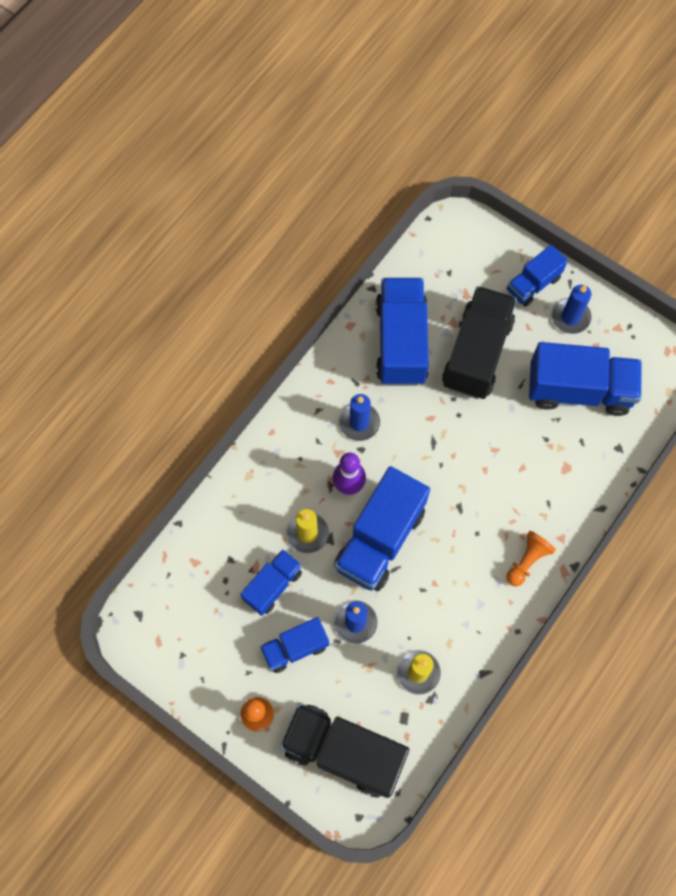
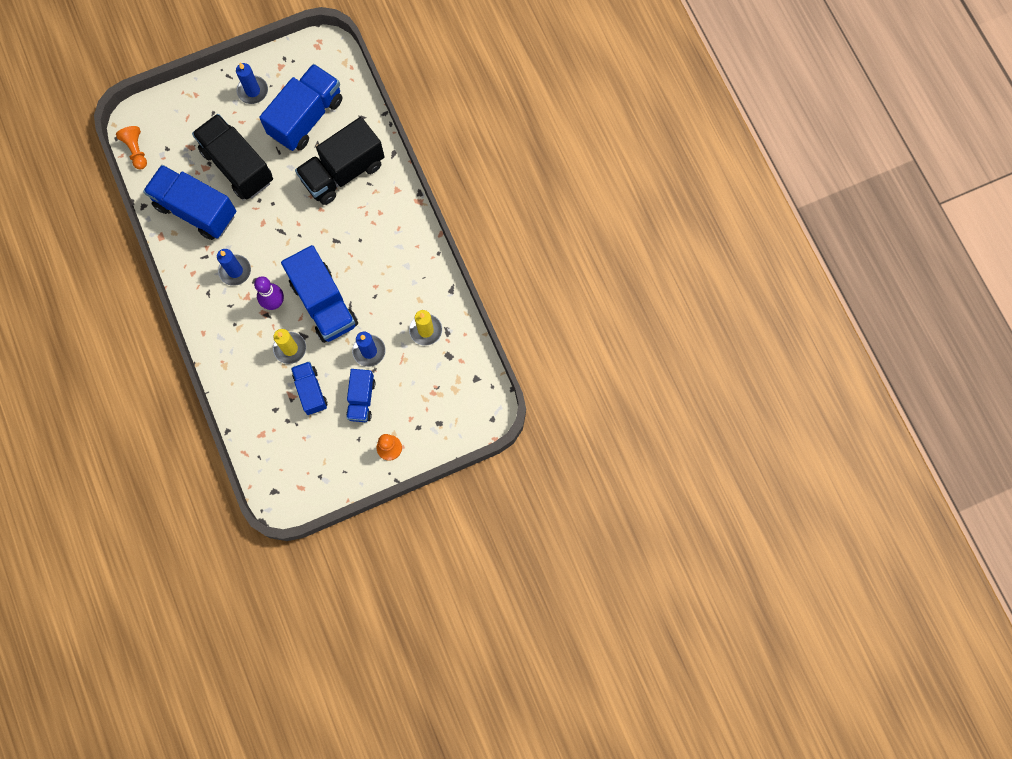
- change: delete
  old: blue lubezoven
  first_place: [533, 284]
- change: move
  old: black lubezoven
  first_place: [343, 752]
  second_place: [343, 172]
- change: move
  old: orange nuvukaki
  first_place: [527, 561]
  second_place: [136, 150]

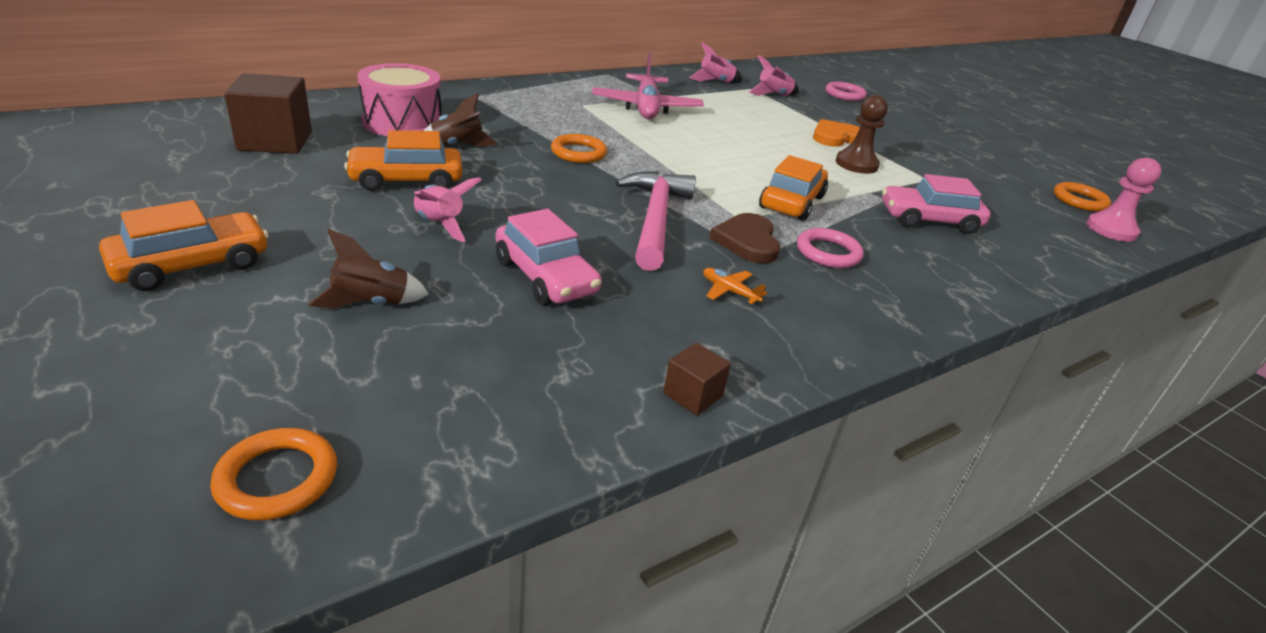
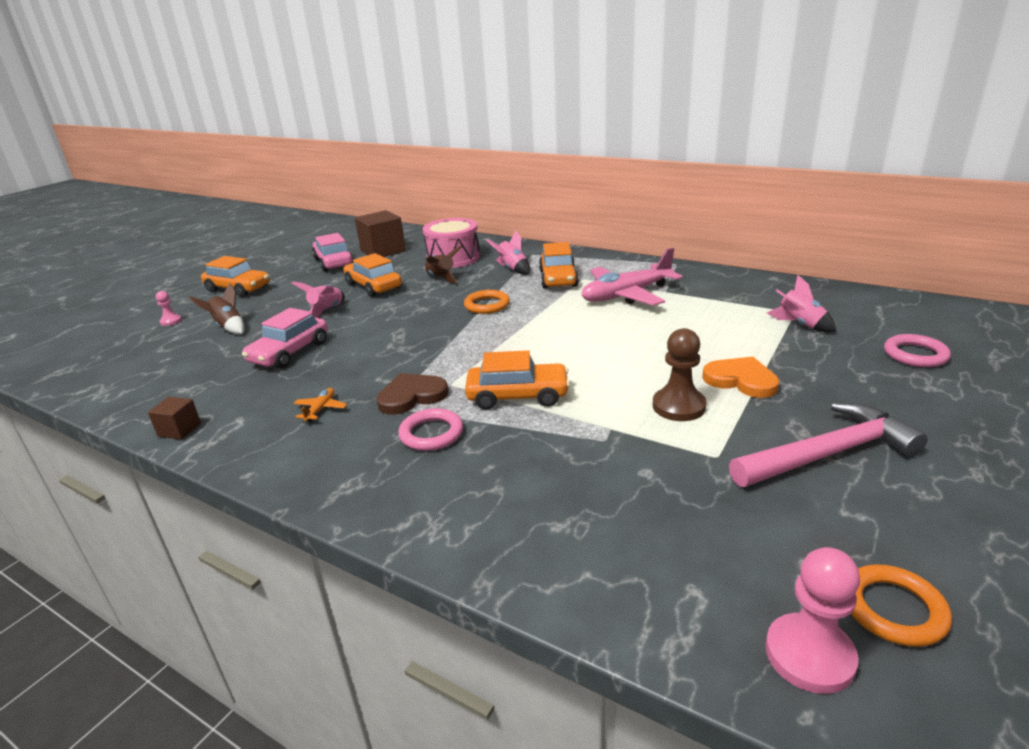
- change: delete
  old: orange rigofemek
  first_place: [277, 479]
- change: insert
  new: pink nuvukaki
  second_place: [171, 321]
- change: insert
  new: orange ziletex
  second_place: [558, 278]
- change: move
  old: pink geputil
  first_place: [655, 219]
  second_place: [829, 454]
- change: move
  old: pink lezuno
  first_place: [715, 82]
  second_place: [512, 269]
- change: move
  old: pink ziletex
  first_place: [929, 220]
  second_place: [334, 262]

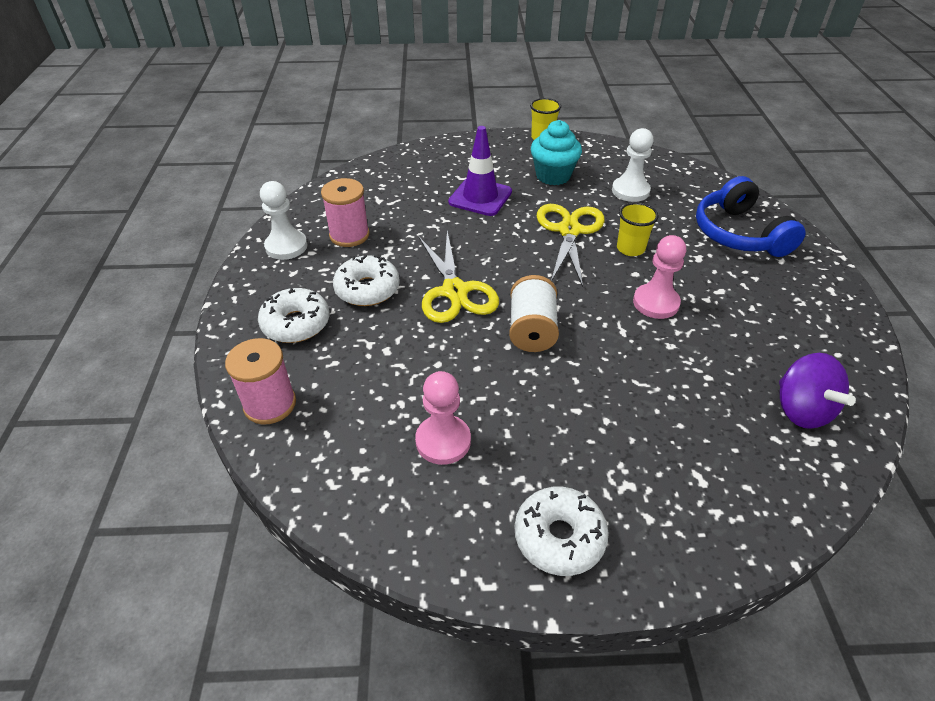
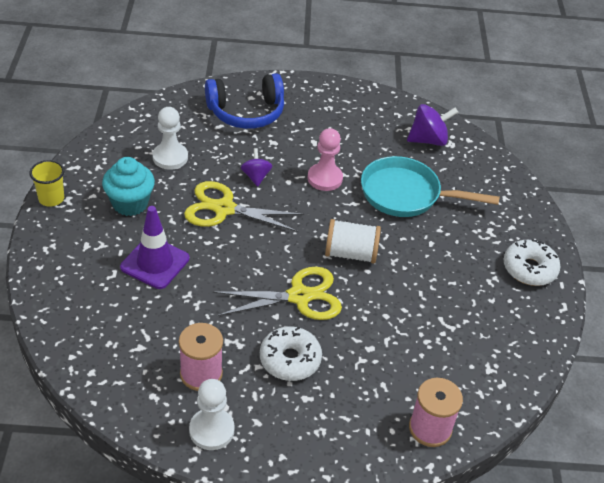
- change: delete
  old: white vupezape
  first_place: [296, 324]
- change: delete
  old: pink nuvukaki
  first_place: [443, 441]
- change: insert
  new: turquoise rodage
  second_place: [406, 194]
- change: replace
  old: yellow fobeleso
  new: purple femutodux
  first_place: [630, 248]
  second_place: [256, 177]

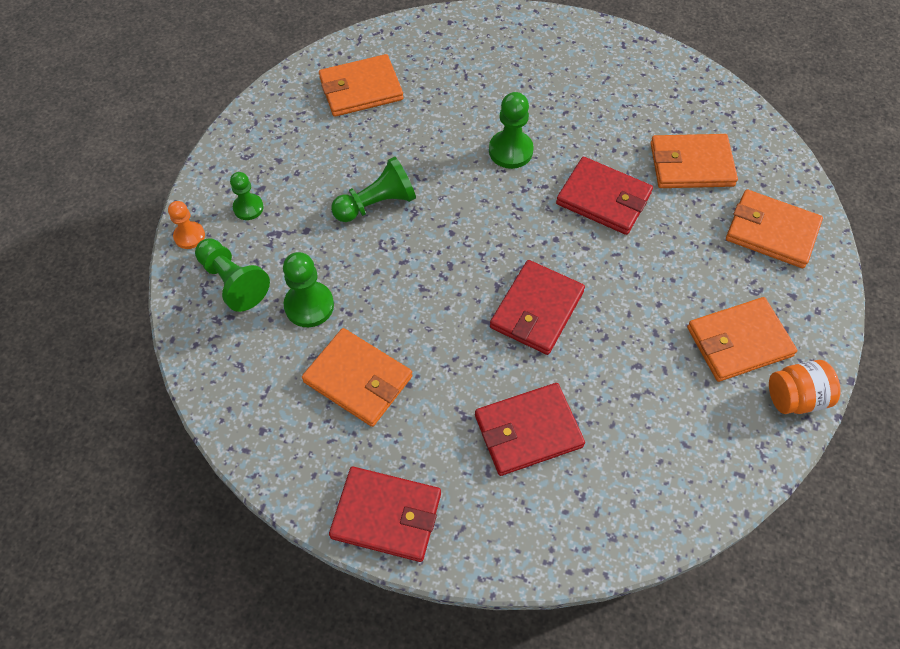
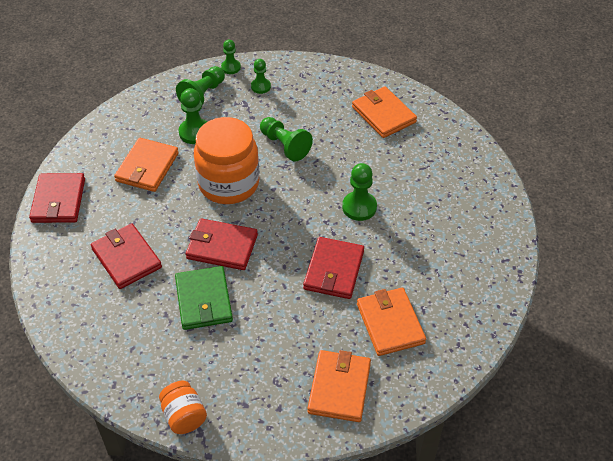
- change: delete
  old: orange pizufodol
  first_place: [739, 342]
- change: insert
  new: green pizufodol
  second_place: [204, 300]
- change: insert
  new: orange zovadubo
  second_place: [228, 183]
- change: recolor
  old: orange nuvukaki
  new: green nuvukaki
  first_place: [189, 236]
  second_place: [231, 67]

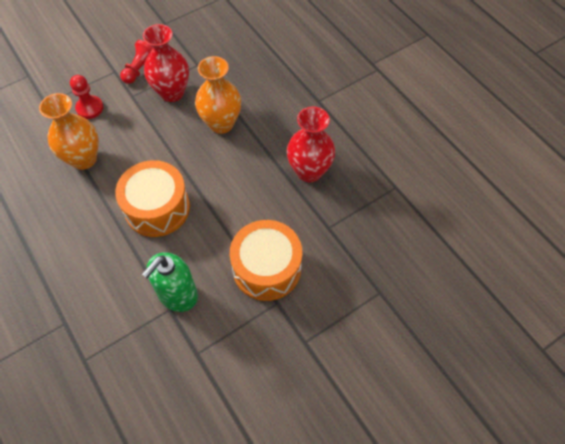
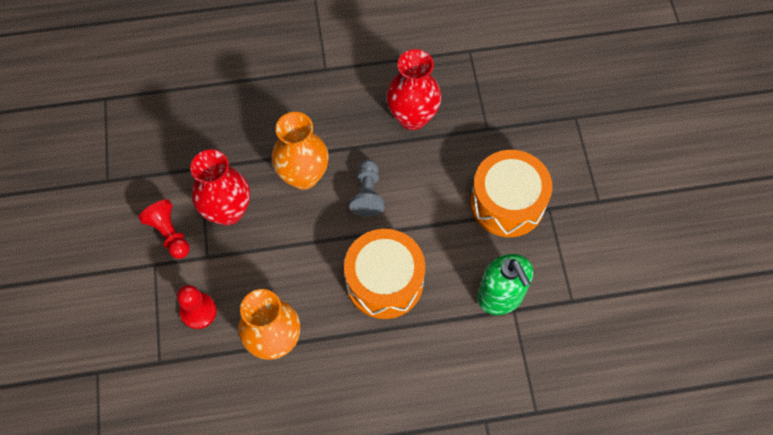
- change: insert
  new: grey nuvukaki
  second_place: [368, 194]

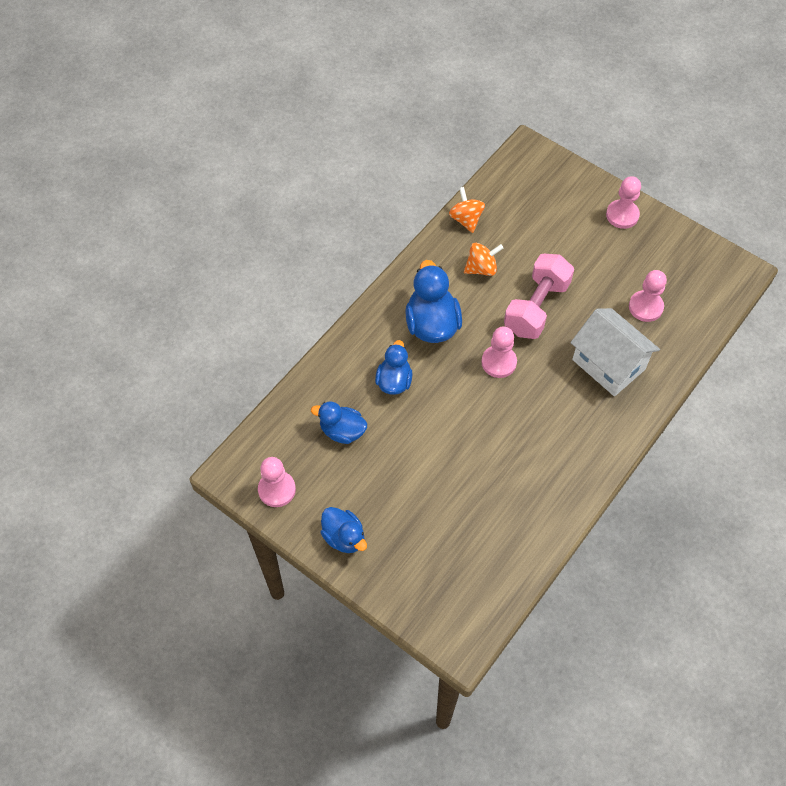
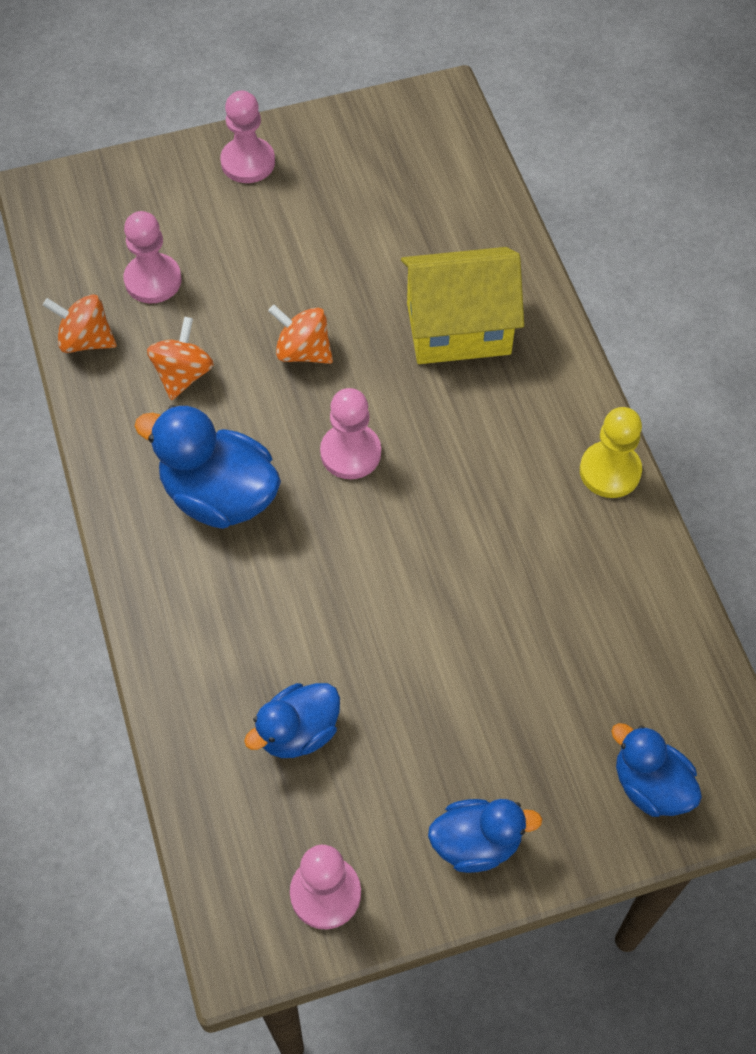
- change: insert
  new: yellow nuvukaki
  second_place: [610, 471]
- change: move
  old: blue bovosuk
  first_place: [394, 381]
  second_place: [650, 785]
- change: move
  old: pink nuvukaki
  first_place: [645, 307]
  second_place: [153, 280]
- change: replace
  old: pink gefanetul
  new: orange femutodux
  first_place: [536, 307]
  second_place: [303, 351]
- change: recolor
  old: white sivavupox
  new: yellow sivavupox
  first_place: [608, 364]
  second_place: [458, 329]

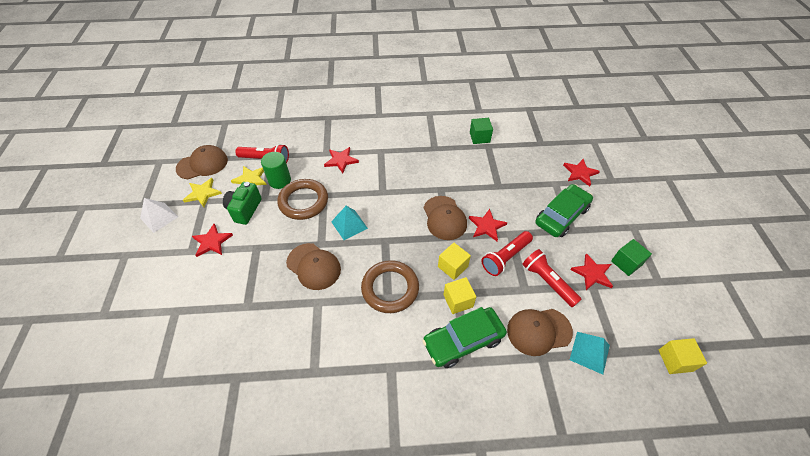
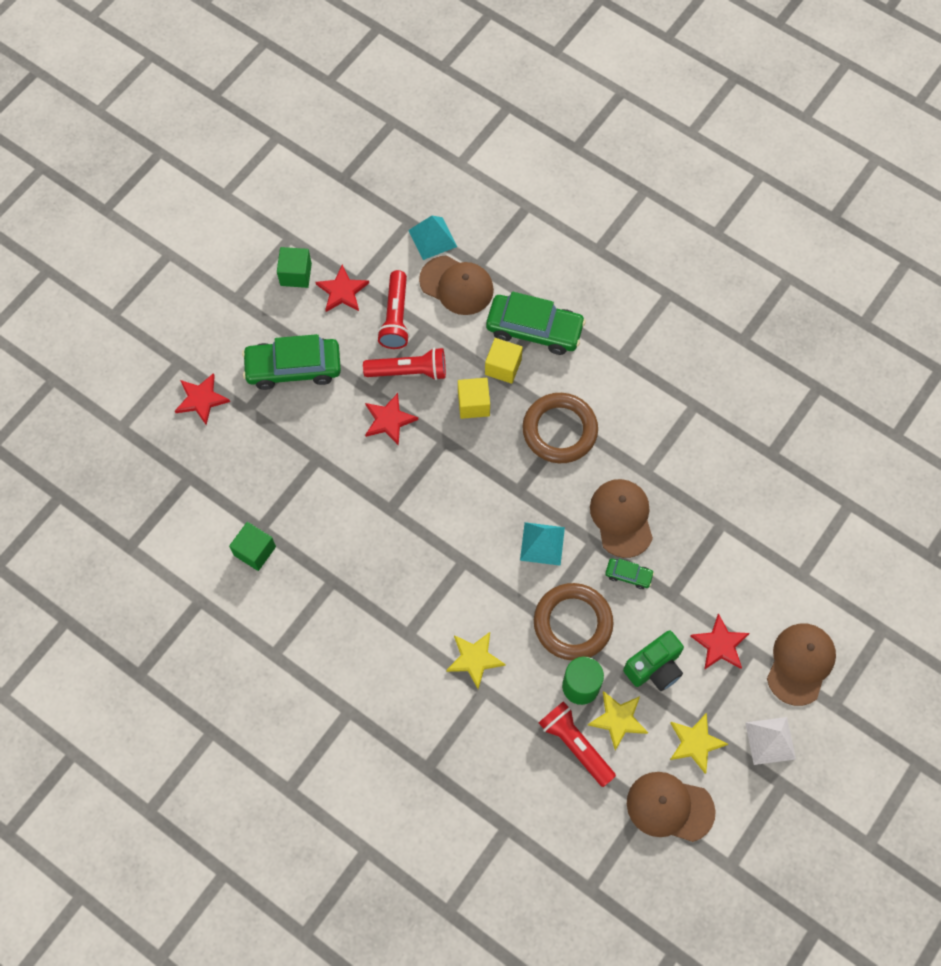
- change: delete
  old: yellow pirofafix
  first_place: [675, 360]
- change: insert
  new: green ziletex
  second_place: [628, 575]
- change: move
  old: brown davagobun
  first_place: [444, 218]
  second_place: [800, 664]
- change: recolor
  old: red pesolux
  new: yellow pesolux
  first_place: [341, 160]
  second_place: [474, 659]

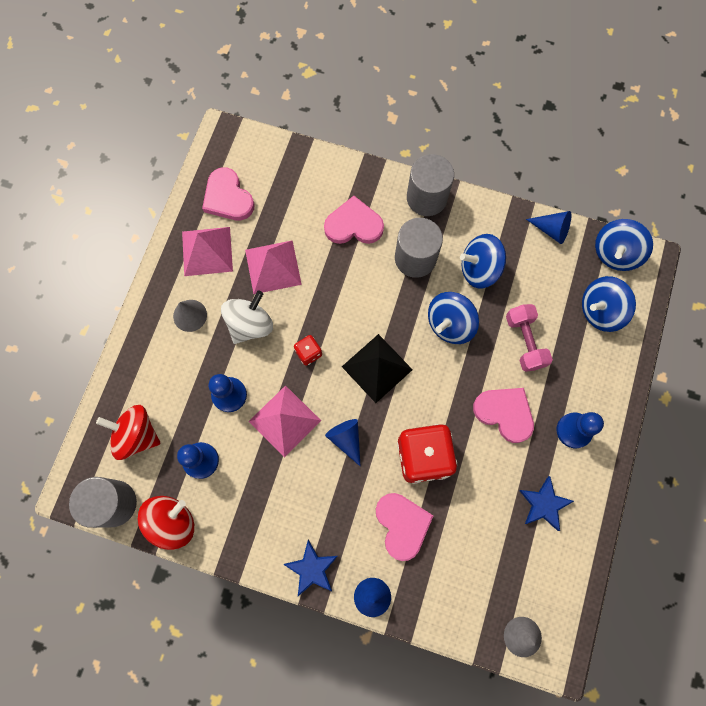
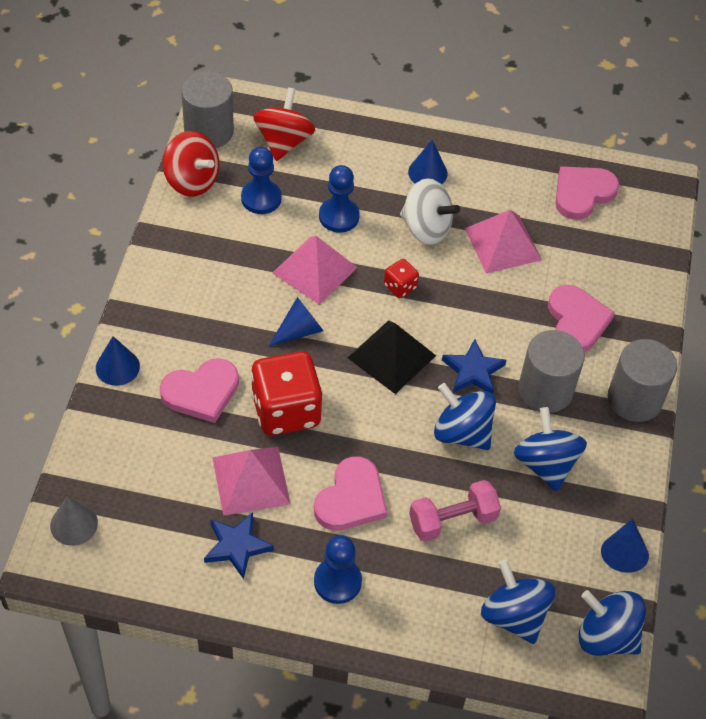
- change: move
  old: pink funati
  first_place: [207, 251]
  second_place: [251, 480]
- change: move
  old: blue pesolux
  first_place: [312, 569]
  second_place: [473, 371]
- change: recolor
  old: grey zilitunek
  new: blue zilitunek
  first_place: [190, 315]
  second_place: [427, 173]

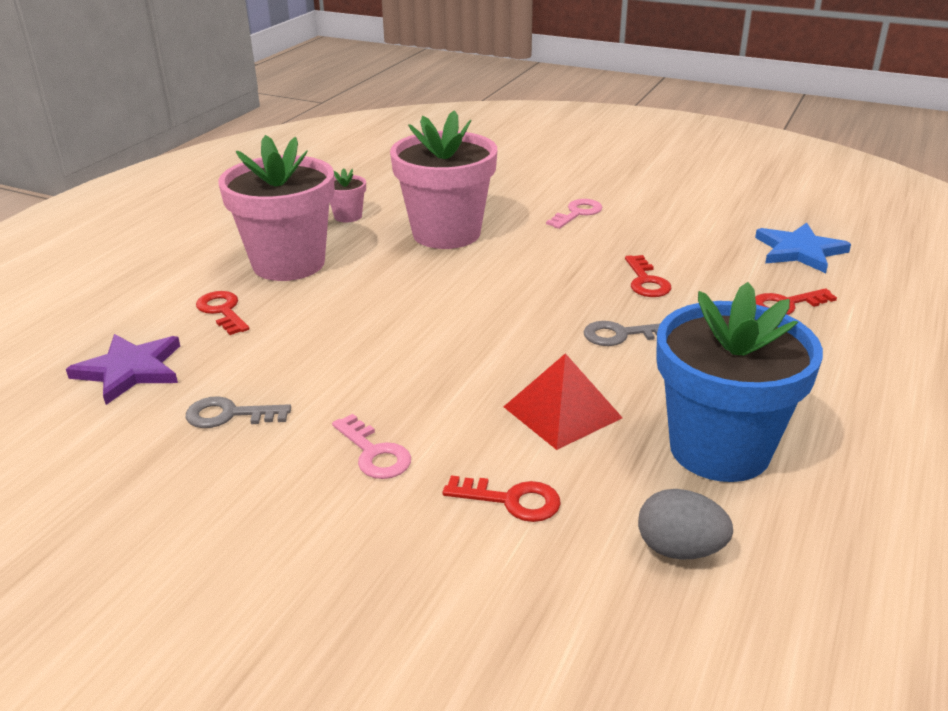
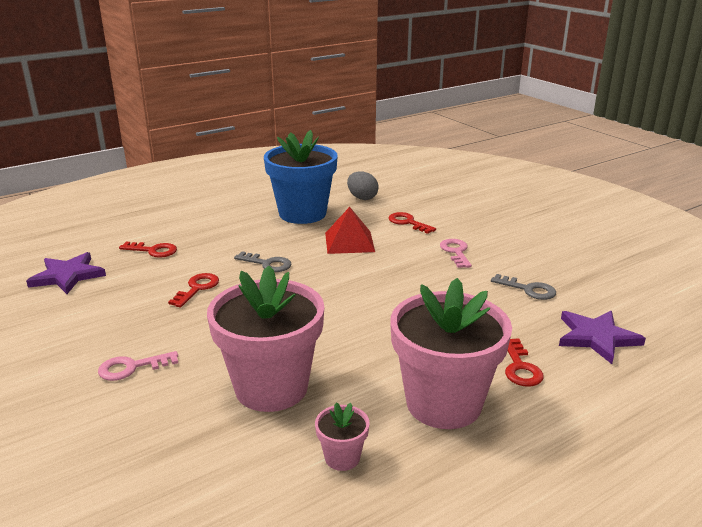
- change: recolor
  old: blue pesolux
  new: purple pesolux
  first_place: [799, 251]
  second_place: [68, 276]

